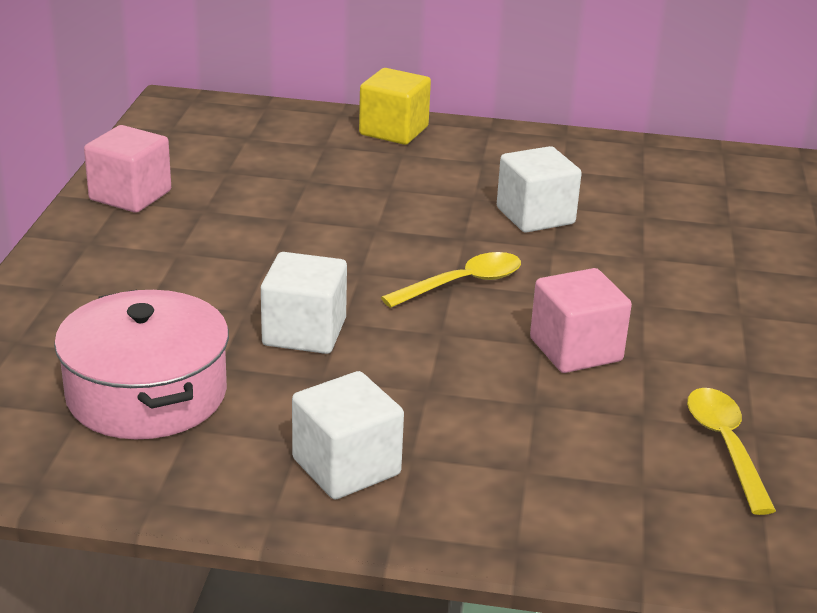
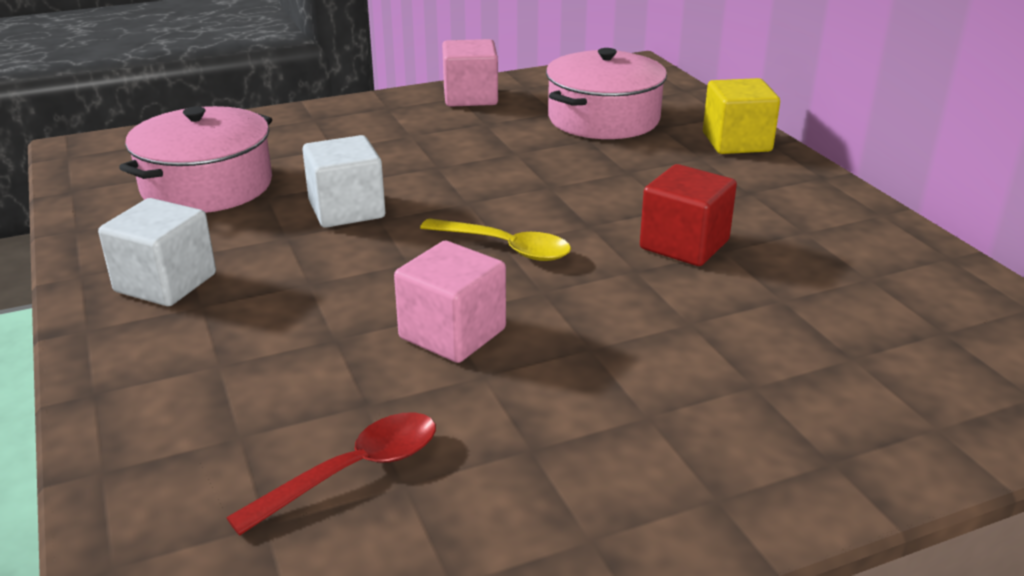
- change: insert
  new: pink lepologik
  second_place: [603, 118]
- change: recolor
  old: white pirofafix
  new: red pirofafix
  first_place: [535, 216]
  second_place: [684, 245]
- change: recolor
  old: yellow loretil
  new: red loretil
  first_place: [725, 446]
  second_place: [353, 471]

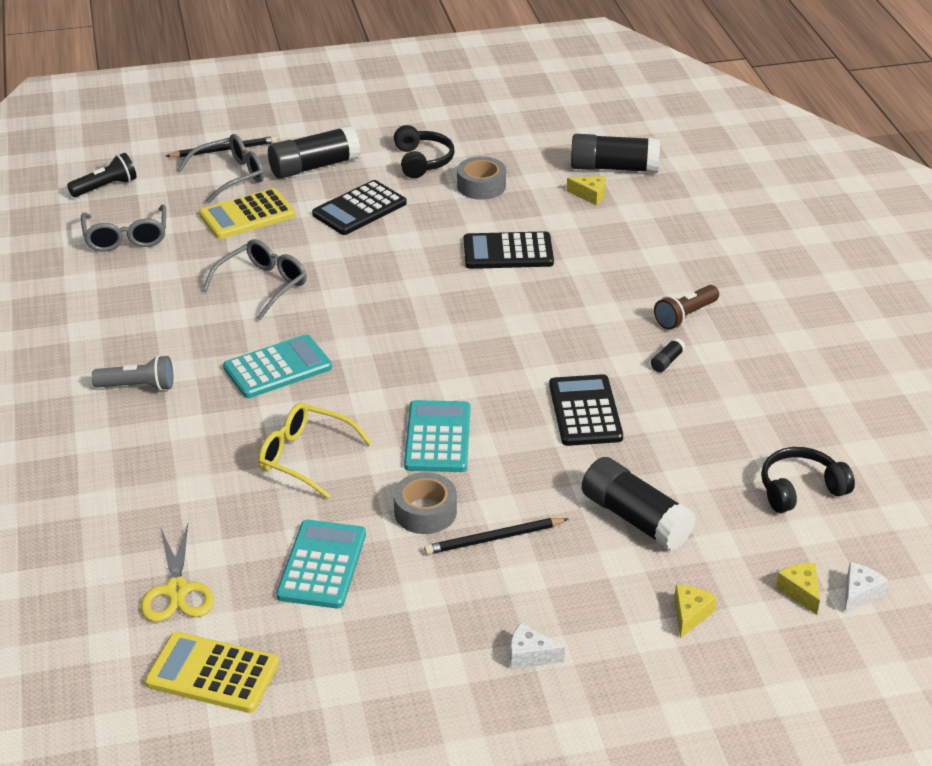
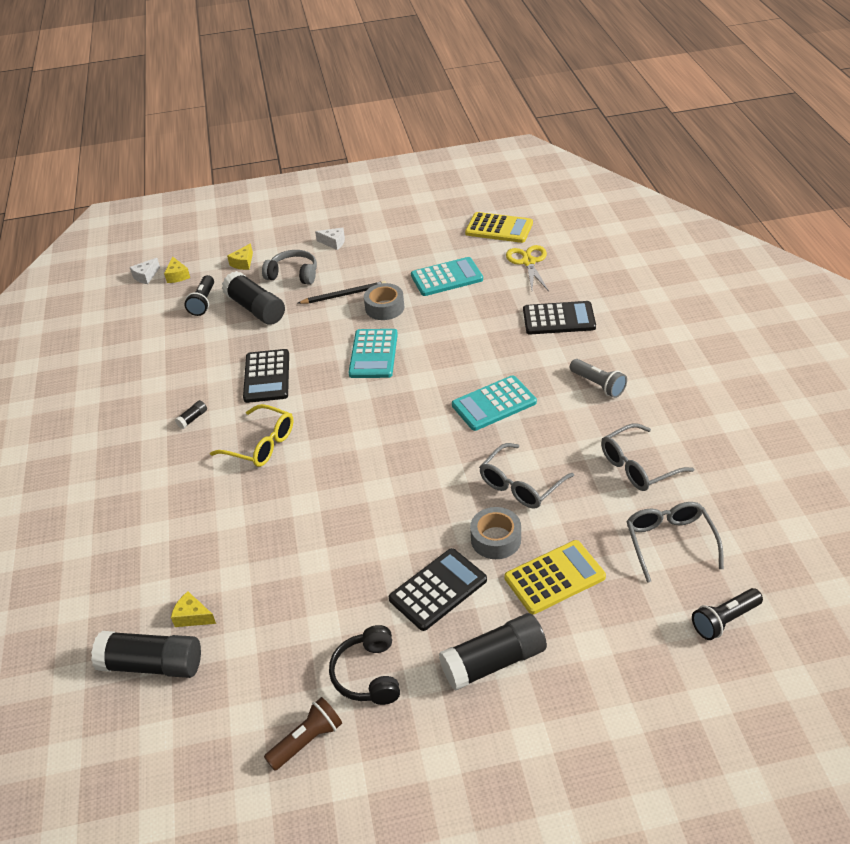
- change: delete
  old: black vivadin
  first_place: [224, 150]
- change: delete
  old: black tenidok
  first_place: [800, 489]
- change: insert
  new: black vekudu
  second_place: [203, 302]
- change: insert
  new: grey tenidok
  second_place: [293, 274]
- change: move
  old: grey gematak
  first_place: [230, 176]
  second_place: [638, 466]
- change: move
  old: yellow gematak
  first_place: [306, 457]
  second_place: [261, 444]
- change: move
  old: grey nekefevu
  first_place: [481, 186]
  second_place: [496, 539]
- change: move
  old: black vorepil
  first_place: [508, 252]
  second_place: [559, 319]
- change: move
  old: brown vekudu
  first_place: [685, 316]
  second_place: [307, 741]
- change: rotate
  old: grey vekudu
  first_place: [138, 386]
  second_place: [598, 385]
  degrees: -135
- change: rotate
  old: turquoise vorepil
  first_place: [322, 565]
  second_place: [446, 277]
  degrees: -120

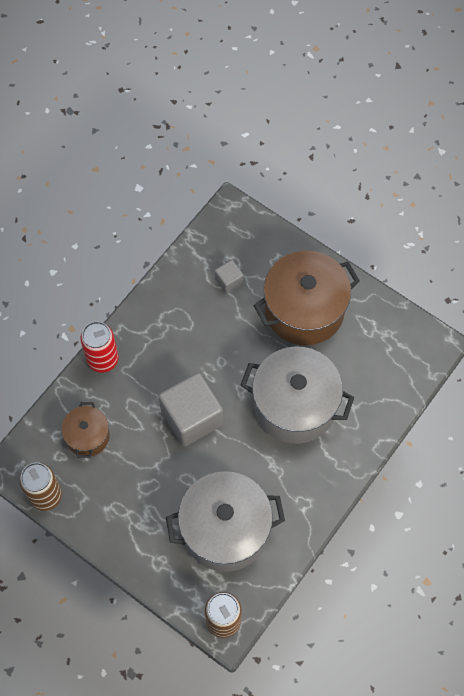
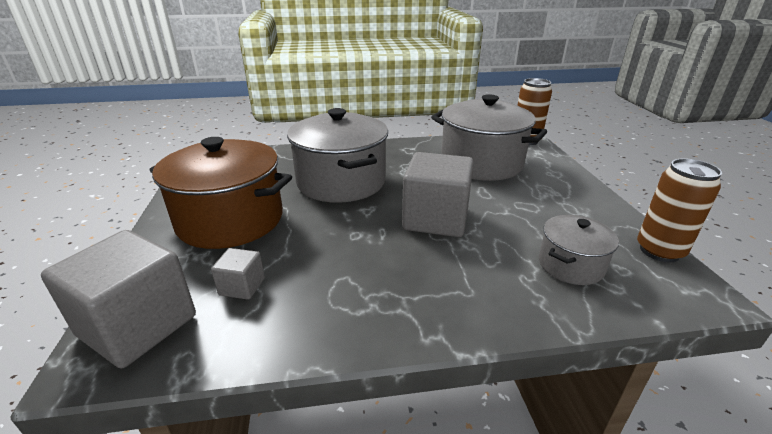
- change: delete
  old: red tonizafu
  first_place: [103, 360]
- change: insert
  new: grey pirofafix
  second_place: [138, 325]
- change: recolor
  old: brown lepologik
  new: grey lepologik
  first_place: [87, 436]
  second_place: [570, 265]

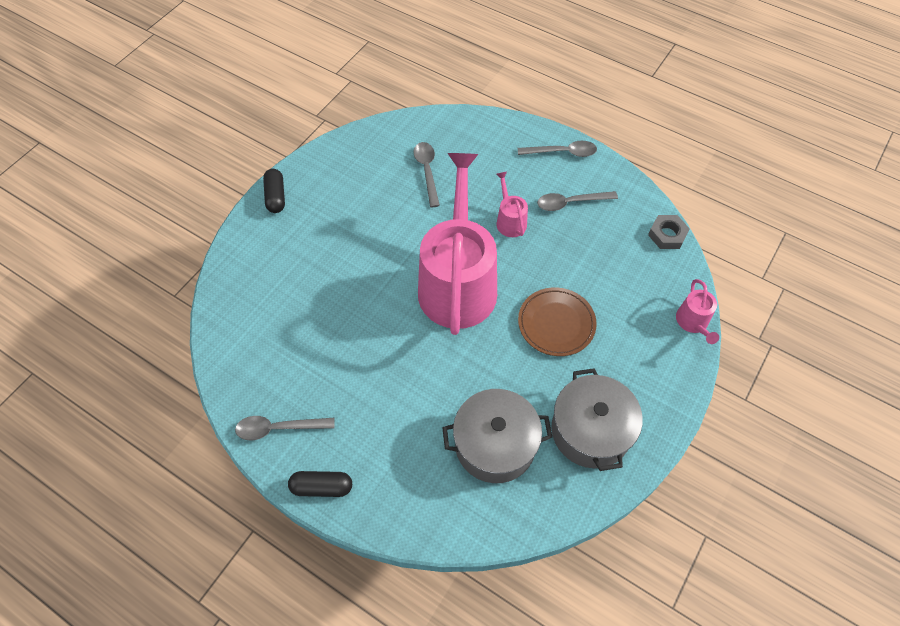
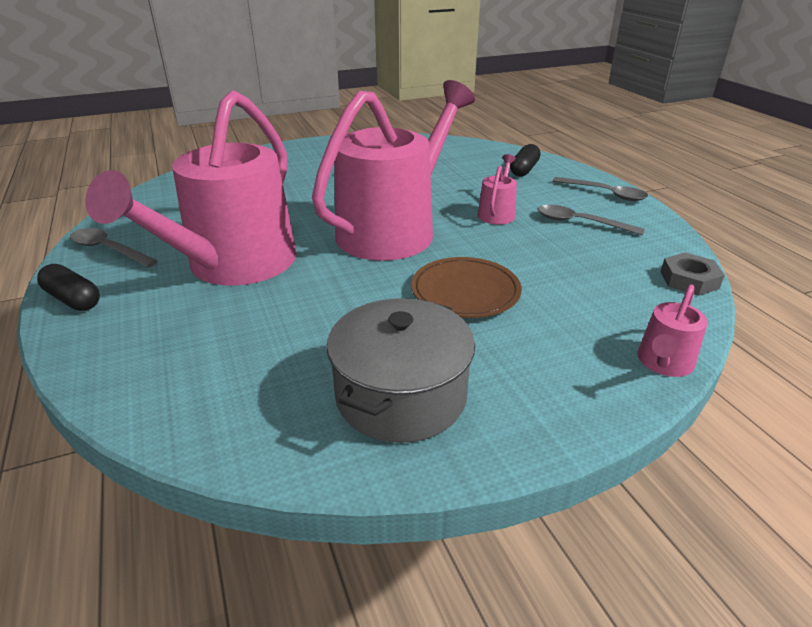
- change: delete
  old: grey loretil
  first_place: [427, 171]
- change: delete
  old: grey lepologik
  first_place: [495, 444]
- change: insert
  new: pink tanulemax
  second_place: [234, 265]
- change: move
  old: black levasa
  first_place: [276, 196]
  second_place: [524, 169]

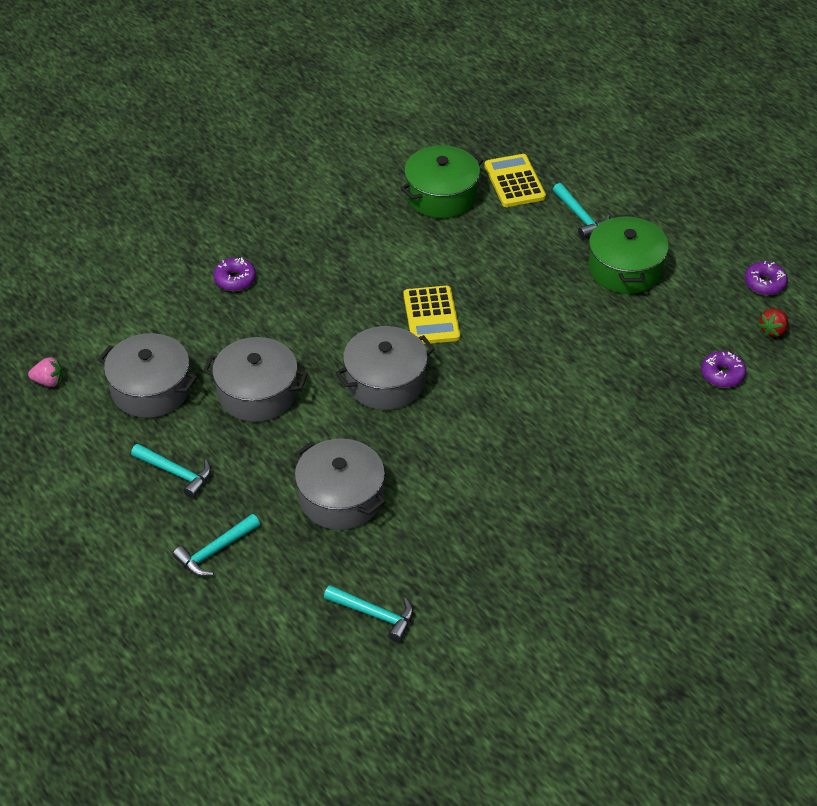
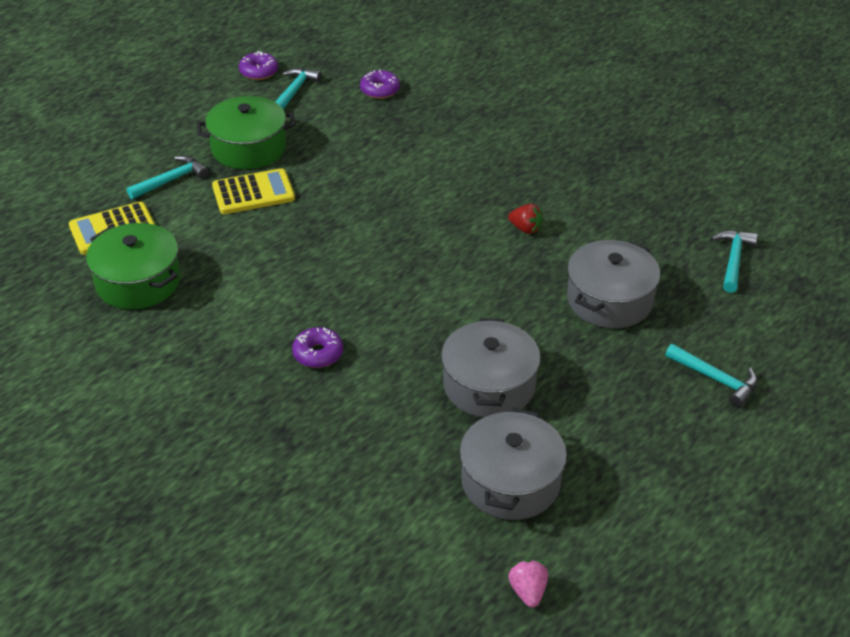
- change: delete
  old: grey lepologik
  first_place: [385, 382]
- change: move
  old: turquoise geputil
  first_place: [176, 473]
  second_place: [294, 91]
- change: move
  old: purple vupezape
  first_place: [235, 279]
  second_place: [318, 353]
- change: move
  old: yellow vorepil
  first_place: [431, 316]
  second_place: [253, 193]
- change: move
  old: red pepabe
  first_place: [772, 330]
  second_place: [525, 229]

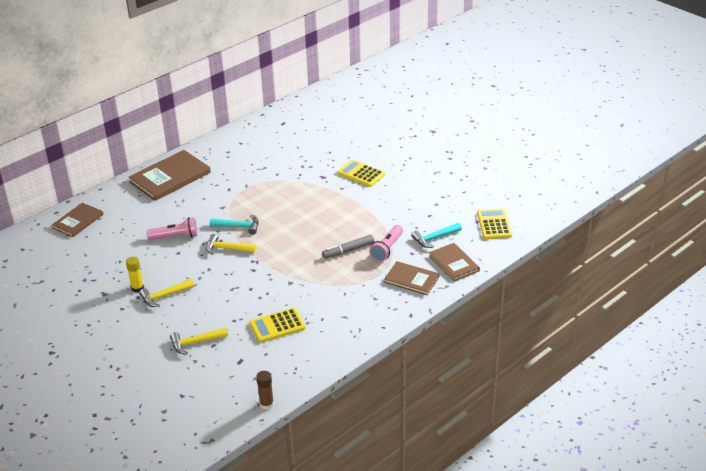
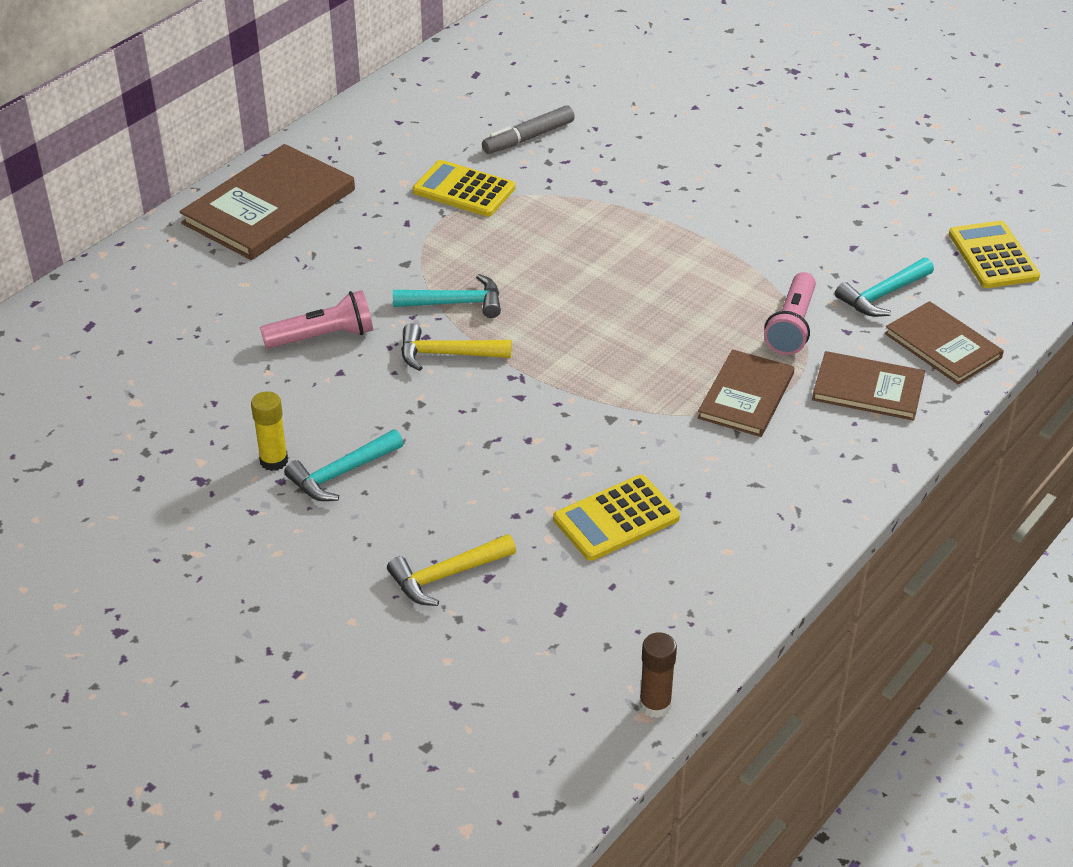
- change: move
  old: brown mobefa
  first_place: [78, 221]
  second_place: [746, 396]
- change: move
  old: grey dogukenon
  first_place: [348, 250]
  second_place: [528, 138]
- change: move
  old: yellow vorepil
  first_place: [361, 174]
  second_place: [464, 190]
- change: recolor
  old: yellow geputil
  new: turquoise geputil
  first_place: [164, 296]
  second_place: [341, 474]

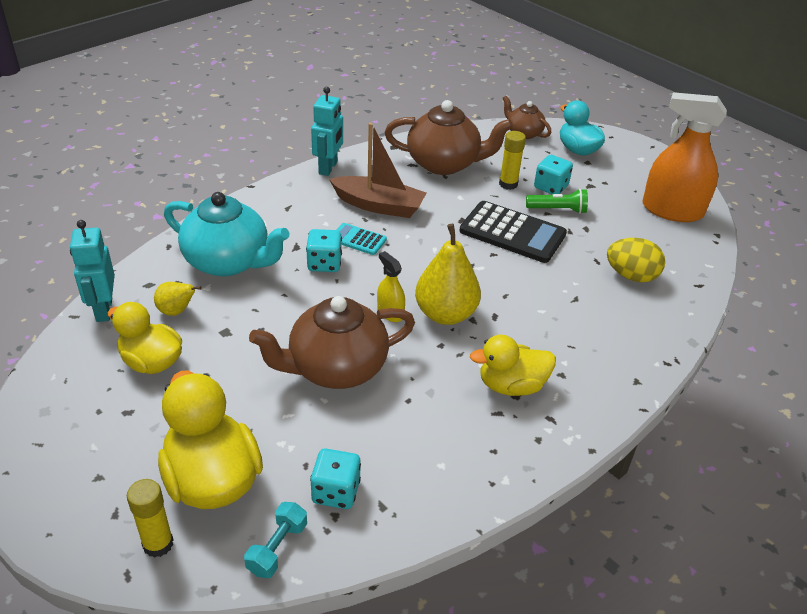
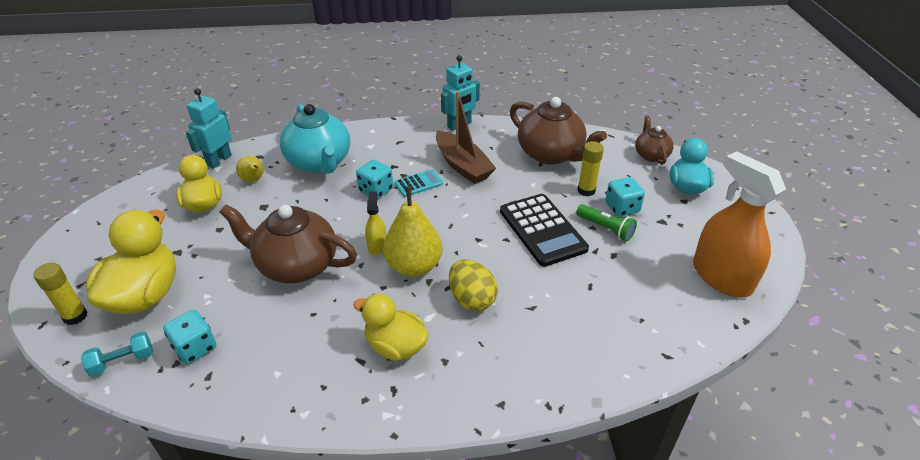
- change: move
  old: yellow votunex
  first_place: [631, 276]
  second_place: [472, 299]
- change: rotate
  old: turquoise vorepil
  first_place: [358, 239]
  second_place: [418, 183]
  degrees: 90

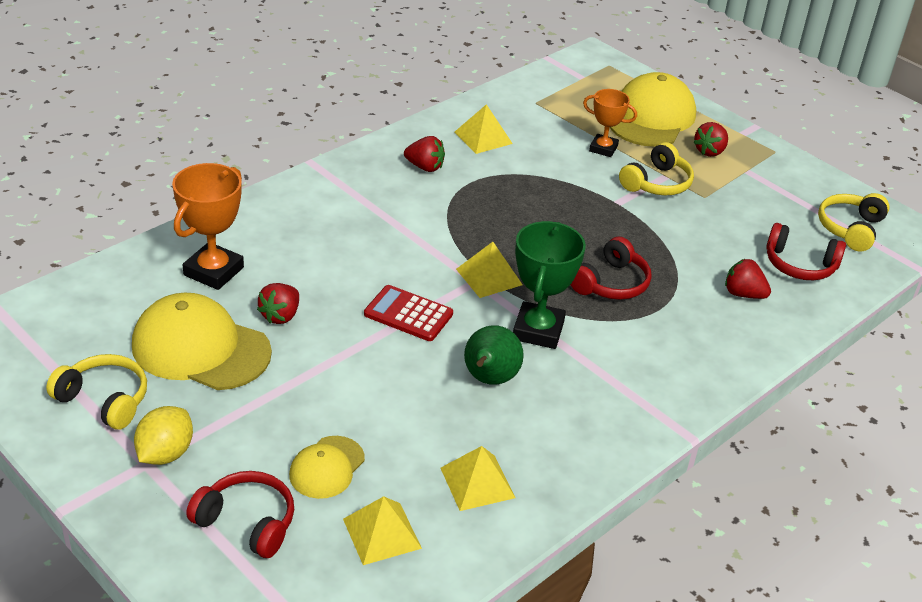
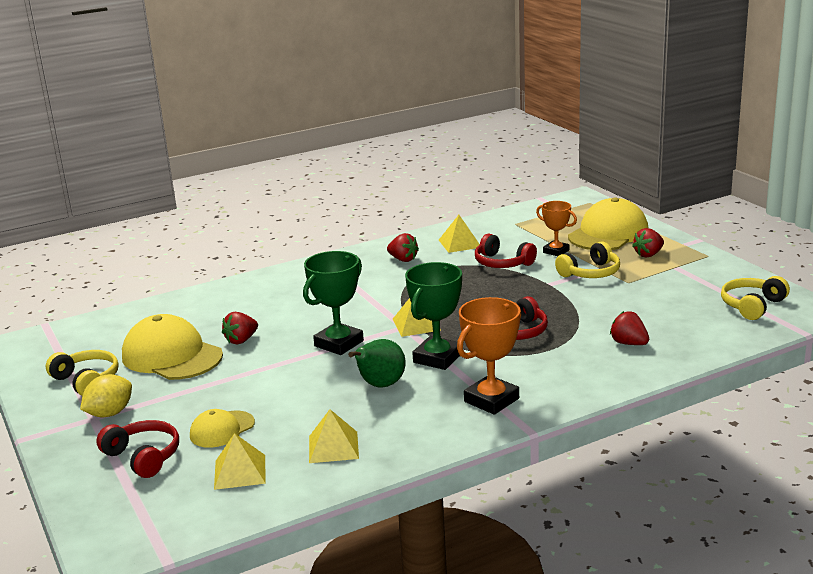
- change: move
  old: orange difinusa
  first_place: [214, 271]
  second_place: [491, 400]
- change: move
  old: red tenidok
  first_place: [799, 265]
  second_place: [502, 263]
- change: replace
  old: red vorepil
  new: green difinusa
  first_place: [408, 314]
  second_place: [339, 343]

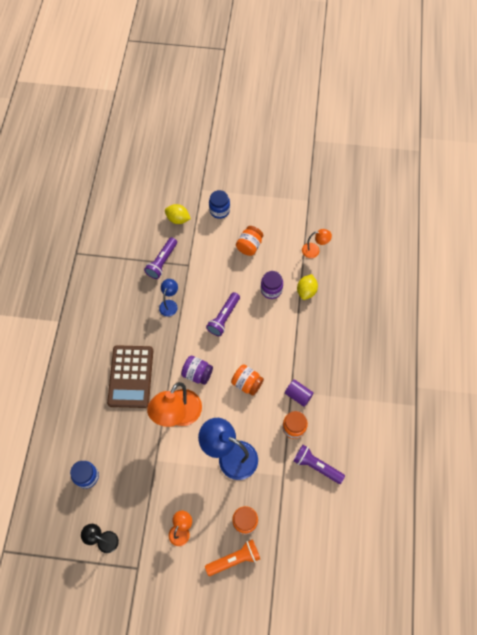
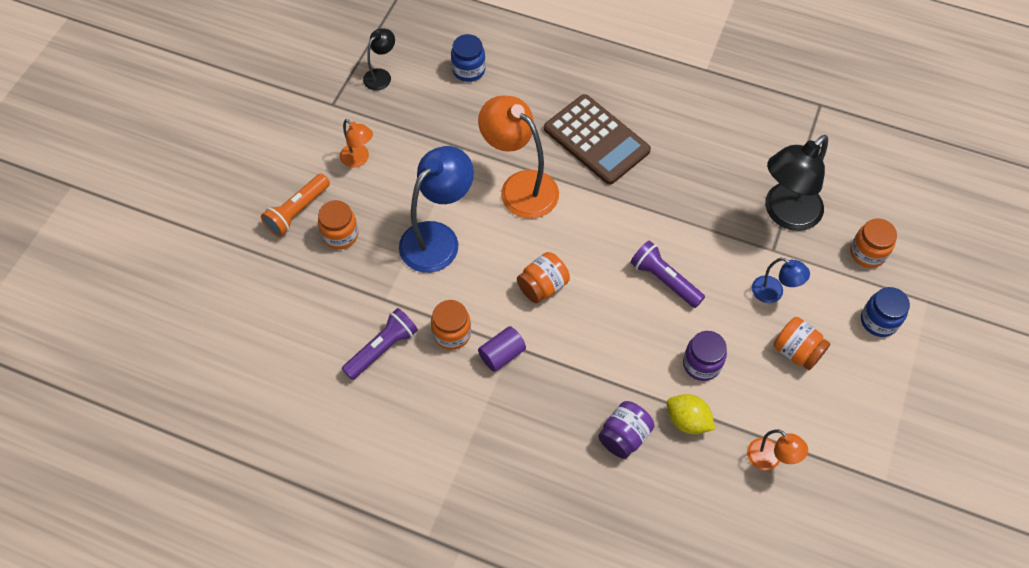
- change: move
  old: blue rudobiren
  first_place: [169, 304]
  second_place: [773, 293]
- change: move
  old: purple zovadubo
  first_place: [197, 374]
  second_place: [624, 436]
- change: replace
  old: purple vekudu
  new: black rudobiren
  first_place: [162, 262]
  second_place: [785, 214]
- change: replace
  old: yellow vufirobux
  new: orange zovadubo
  first_place: [178, 219]
  second_place: [867, 253]
- change: rotate
  old: brown vorepil
  first_place: [130, 376]
  second_place: [596, 140]
  degrees: -150
- change: rotate
  old: orange vekudu
  first_place: [234, 559]
  second_place: [297, 211]
  degrees: 45
- change: rotate
  old: orange rudobiren
  first_place: [314, 250]
  second_place: [770, 459]
  degrees: -60

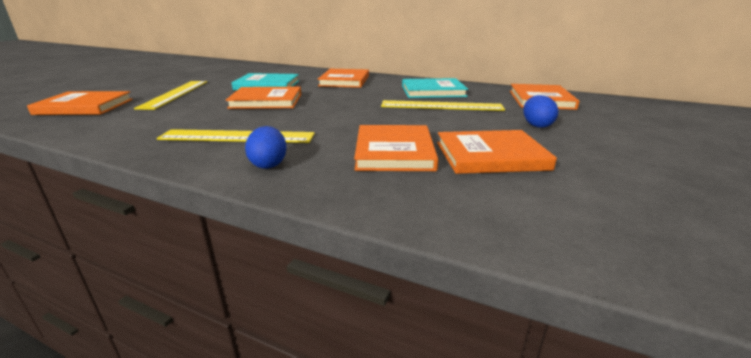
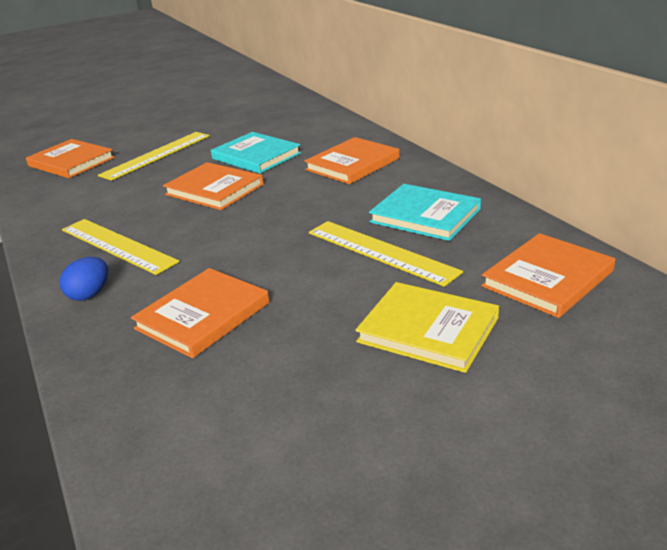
- change: delete
  old: orange mobefa
  first_place: [490, 156]
- change: replace
  old: blue votunex
  new: yellow mobefa
  first_place: [536, 125]
  second_place: [428, 330]

